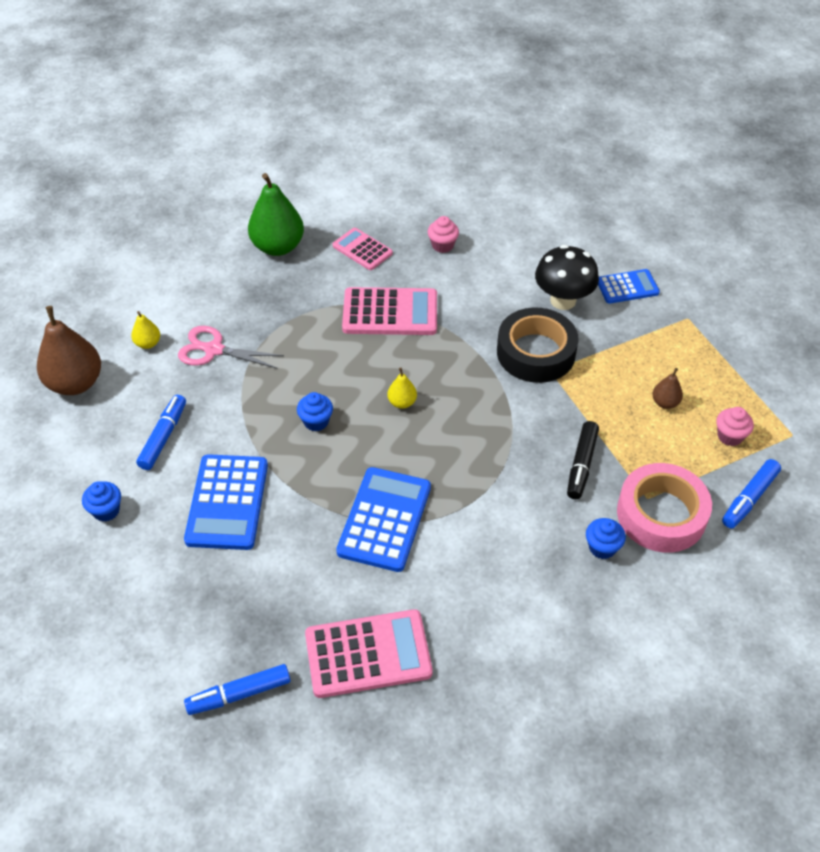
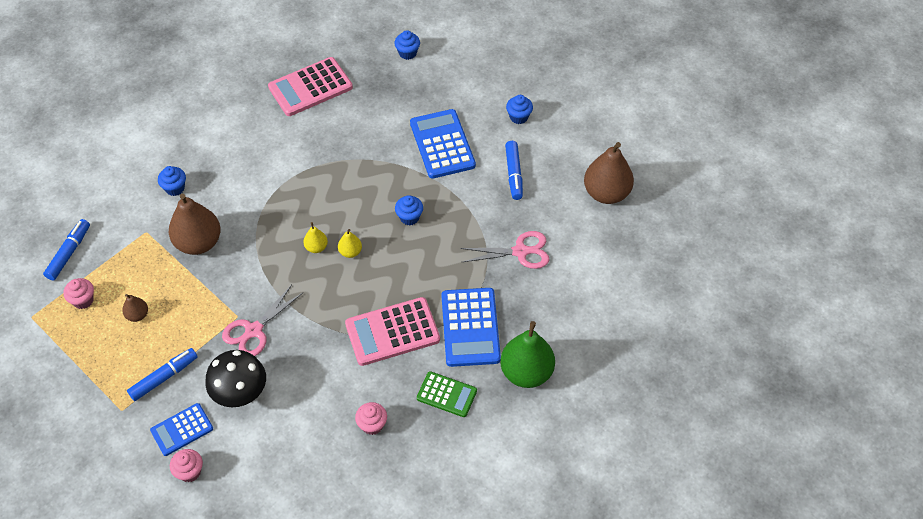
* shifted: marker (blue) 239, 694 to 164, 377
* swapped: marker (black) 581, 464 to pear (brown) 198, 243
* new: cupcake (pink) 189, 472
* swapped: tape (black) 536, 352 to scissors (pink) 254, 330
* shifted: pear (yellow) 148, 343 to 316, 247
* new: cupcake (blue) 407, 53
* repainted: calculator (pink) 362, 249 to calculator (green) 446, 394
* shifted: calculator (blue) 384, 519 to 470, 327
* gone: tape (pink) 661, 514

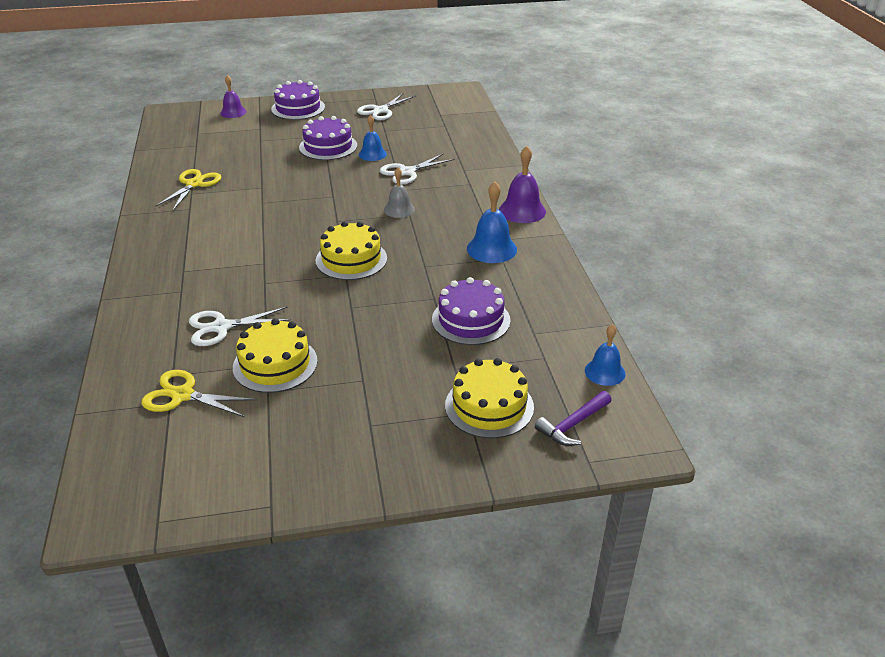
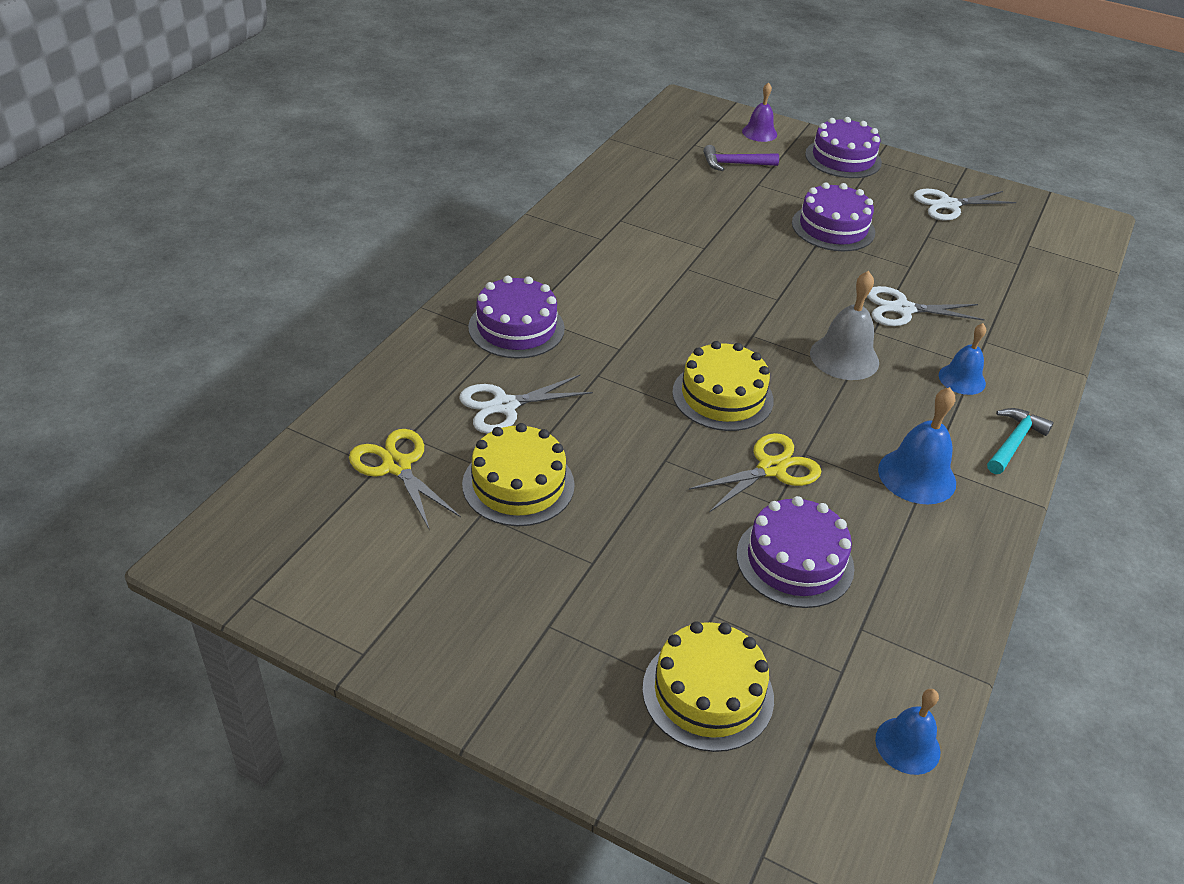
* rotated: scissors (white) 221, 327 = 505, 406 45 degrees counterclockwise
* new: cake (purple) 516, 328
* shifted: scissors (yellow) 194, 184 to 771, 468
* shifted: hammer (purple) 572, 425 to 734, 164
* scaled: bell (grey) 399, 209 = 844, 357 x1.51
* shifted: bell (blue) 372, 154 to 962, 379
* swapped: bell (purple) 522, 210 to hammer (turquoise) 1014, 442

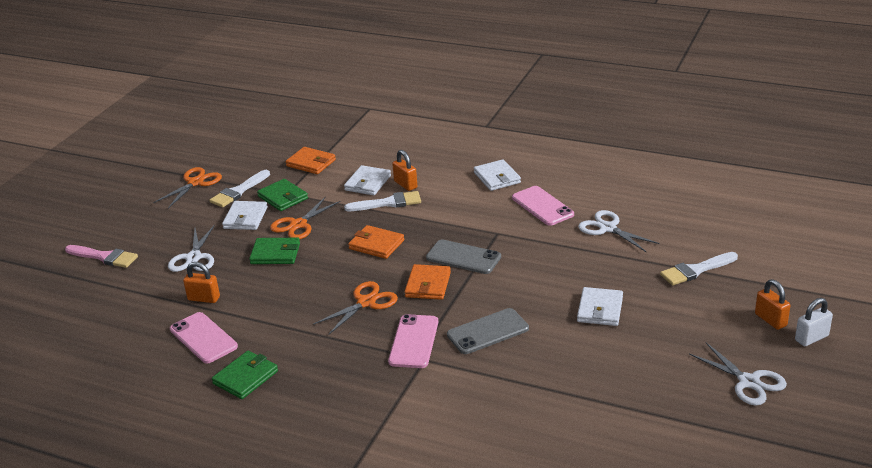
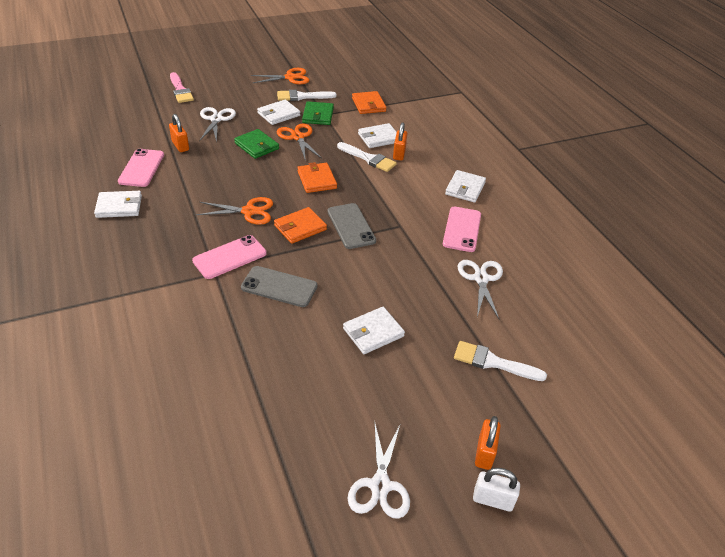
* repainted: wallet (green) 245, 377 to wallet (white) 119, 206
* rotated: scissors (white) 194, 257 = 216, 119 135 degrees clockwise
* rotated: scissors (orange) 298, 224 = 297, 137 75 degrees clockwise

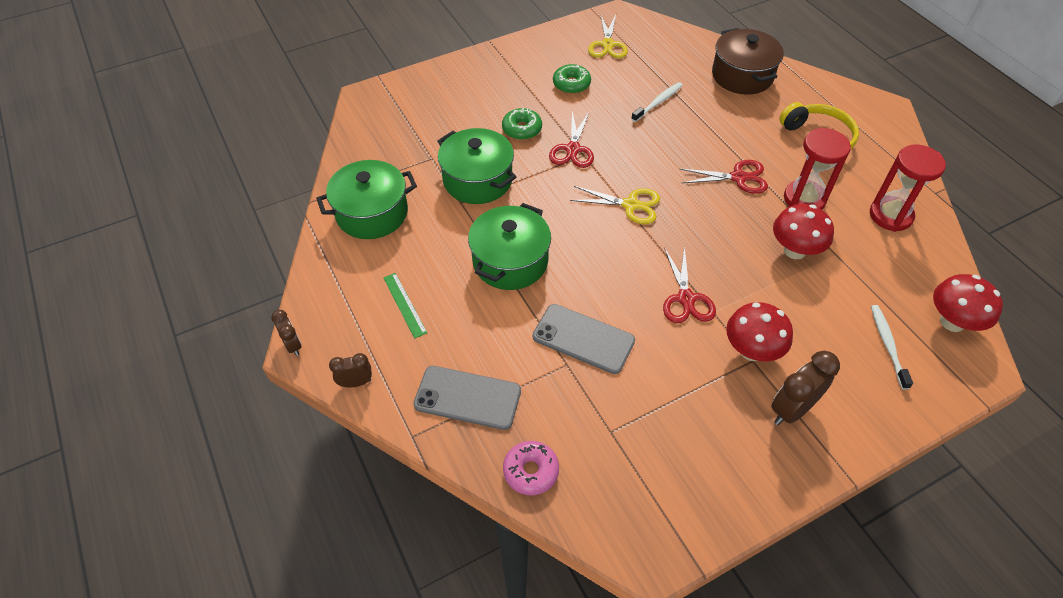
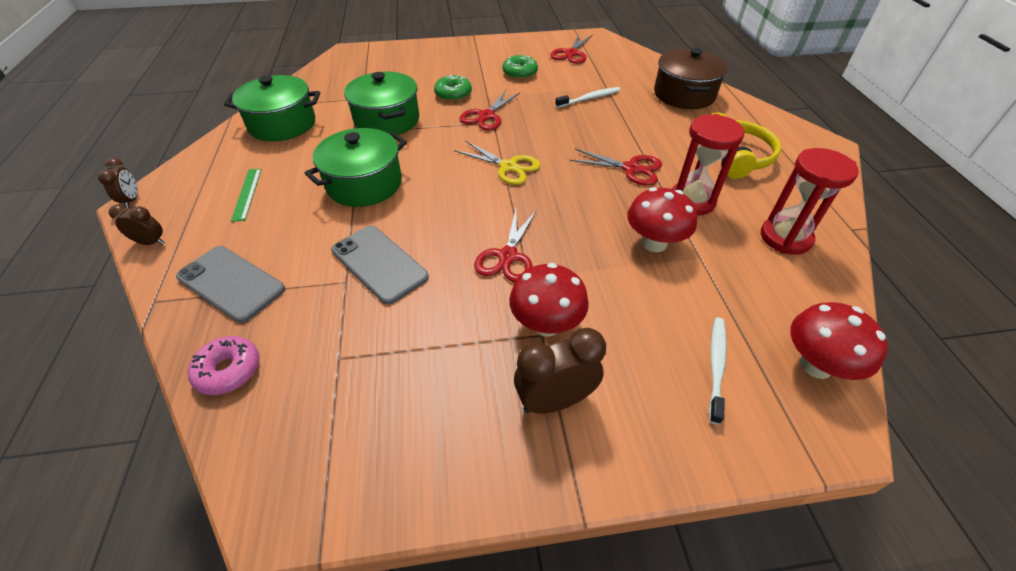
* repainted: scissors (yellow) 607, 45 to scissors (red) 571, 53

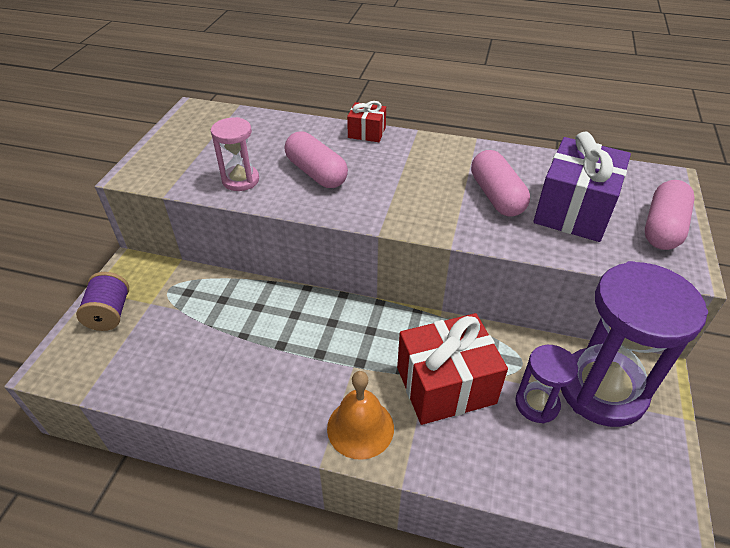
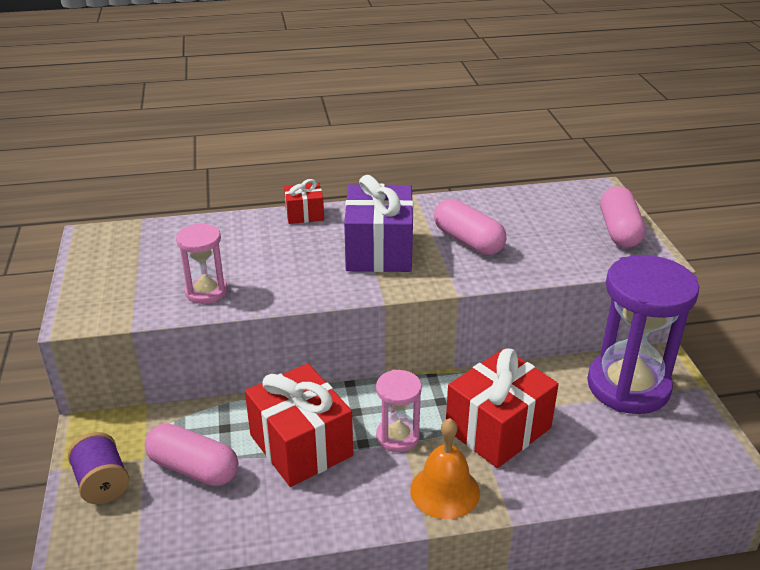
* shifted: capsule (pink) 316, 173 to 193, 468
* new: gift (red) 301, 445
* shifted: gift (purple) 574, 210 to 379, 251
* new: hourglass (pink) 397, 436
* gone: hourglass (purple) 537, 404

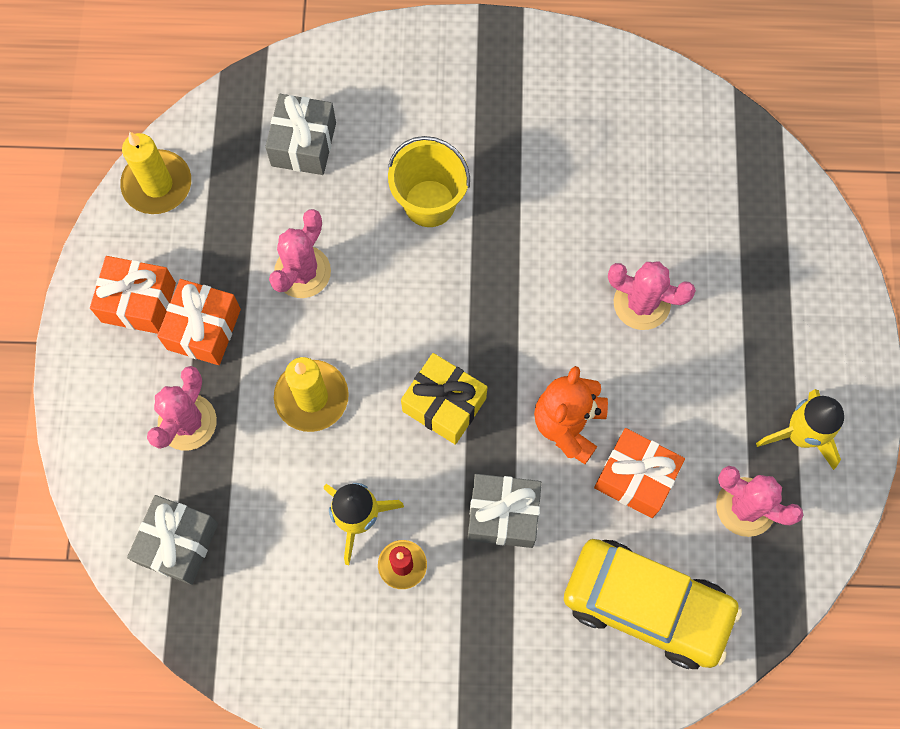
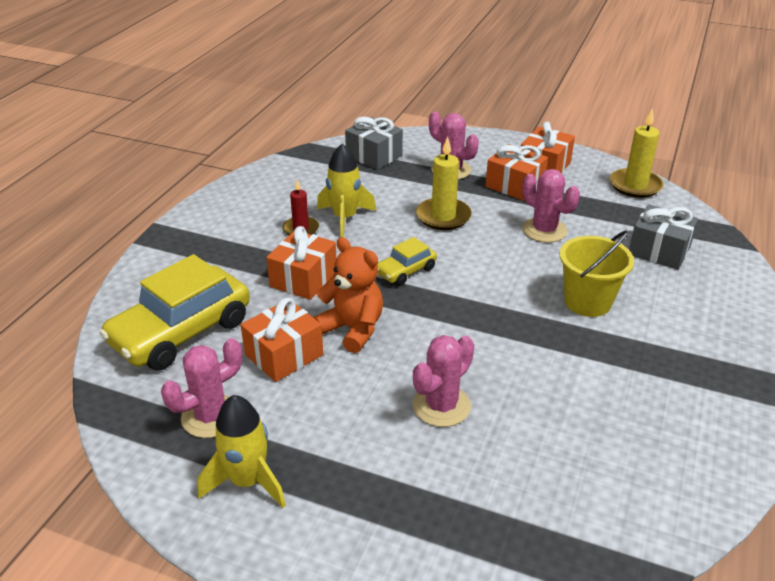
* repainted: gift (grey) 503, 515 to gift (orange) 303, 279
* swapped: gift (yellow) 444, 404 to car (yellow) 406, 271

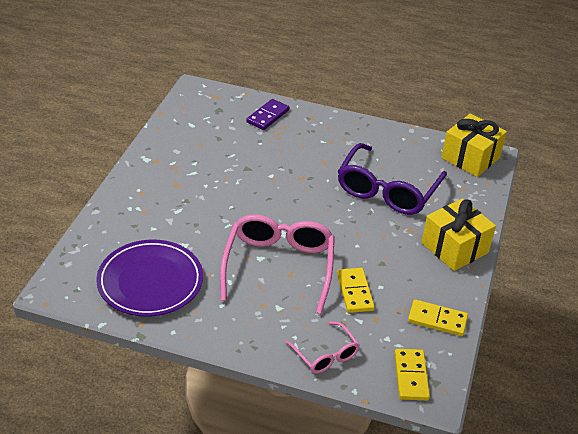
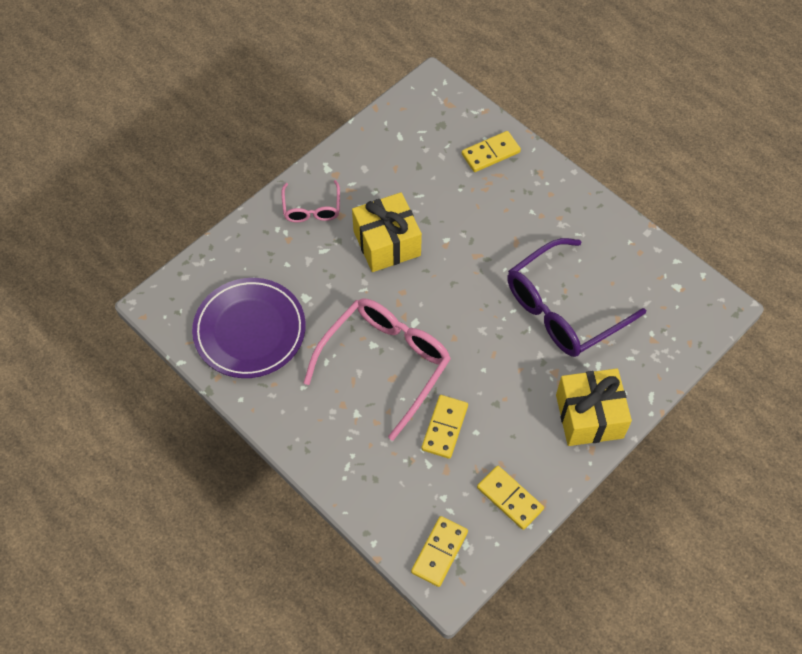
* shifted: glasses (pink) 325, 355 to 312, 208
* shifted: gift (yellow) 470, 158 to 387, 243
* repainted: domino (purple) 267, 116 to domino (yellow) 490, 153

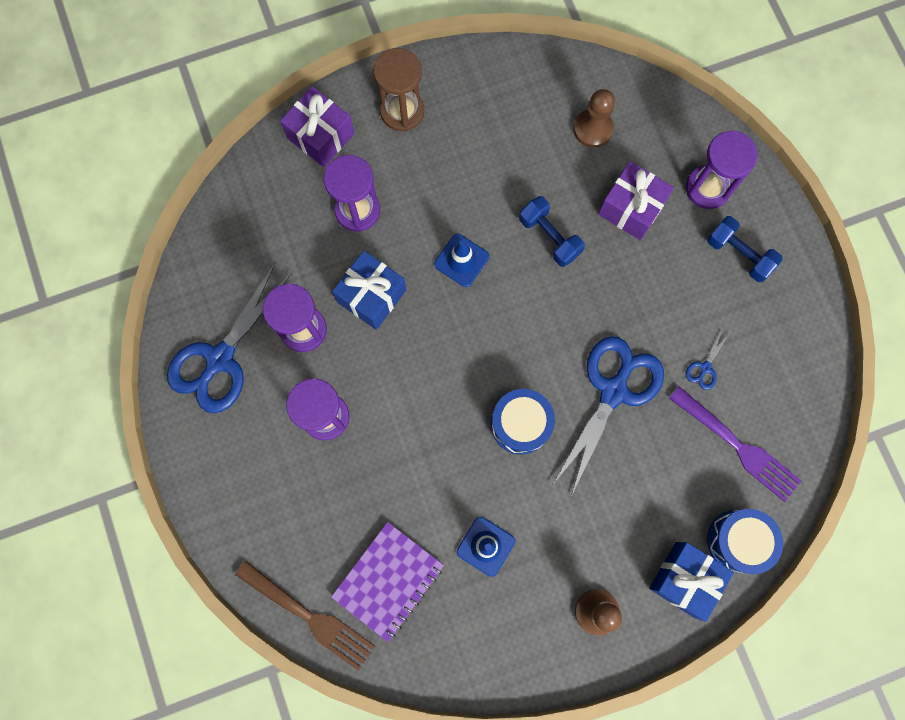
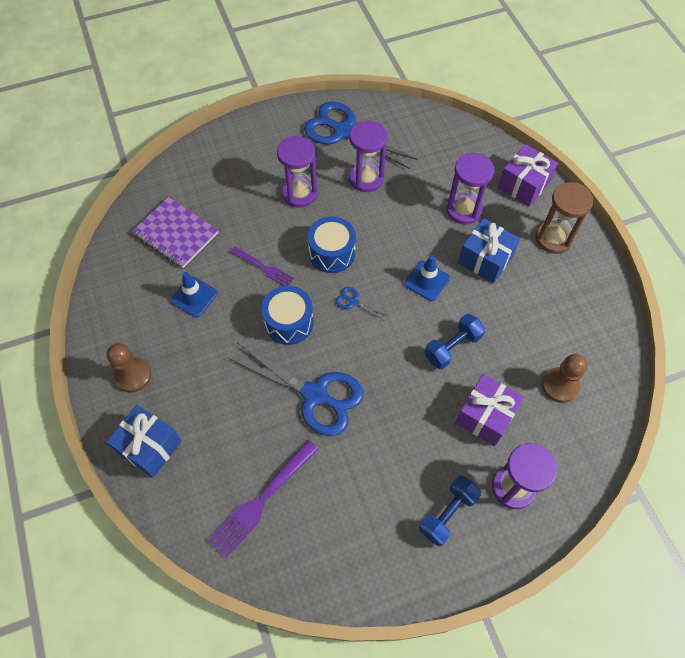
* new: fork (purple) 263, 267
* shifted: drum (blue) 737, 541 to 332, 253
* shifted: scissors (blue) 705, 368 to 353, 301
* shifted: gift (blue) 371, 296 to 485, 259
* gone: fork (brown) 308, 616

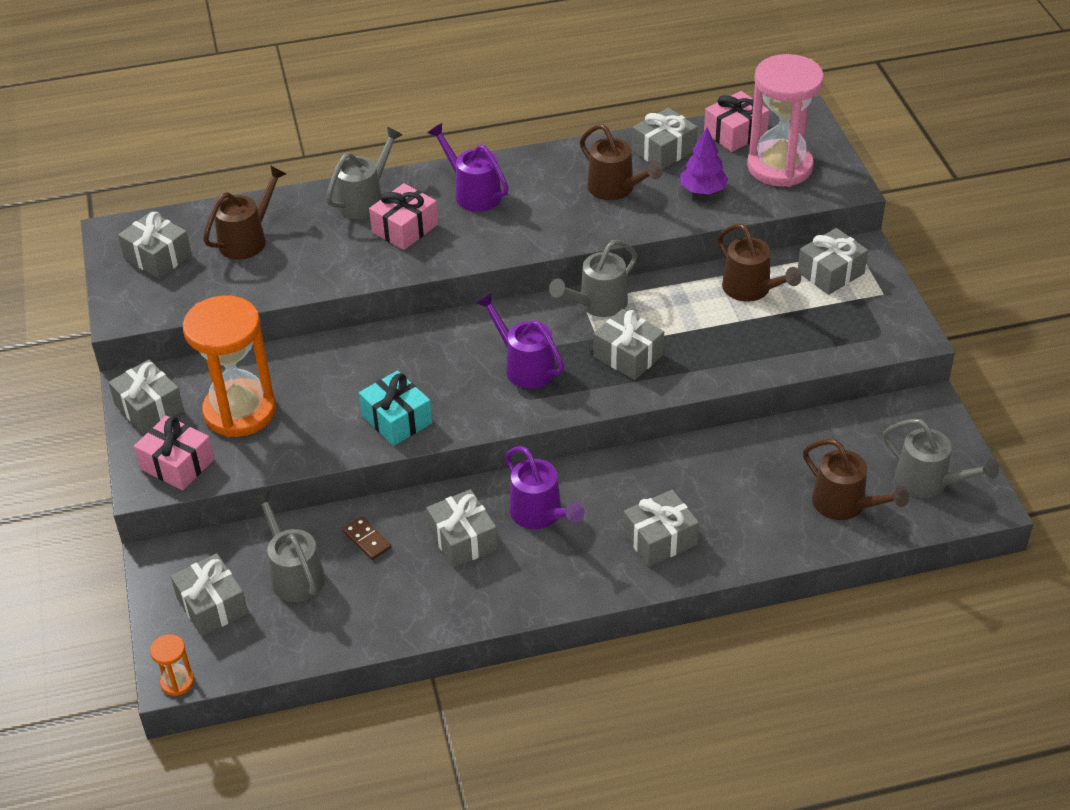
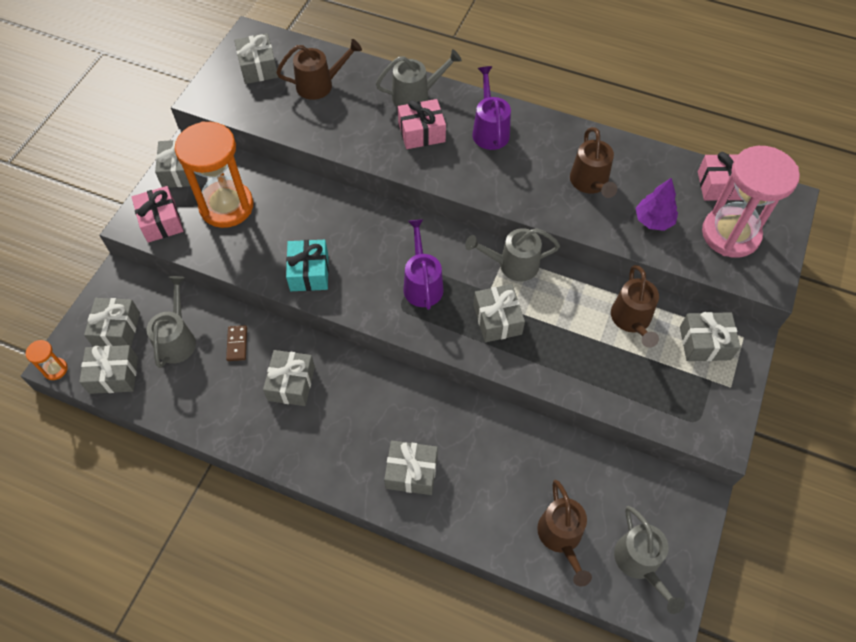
* shifted: gift (grey) 664, 150 to 114, 375
* gone: watering can (purple) 540, 515

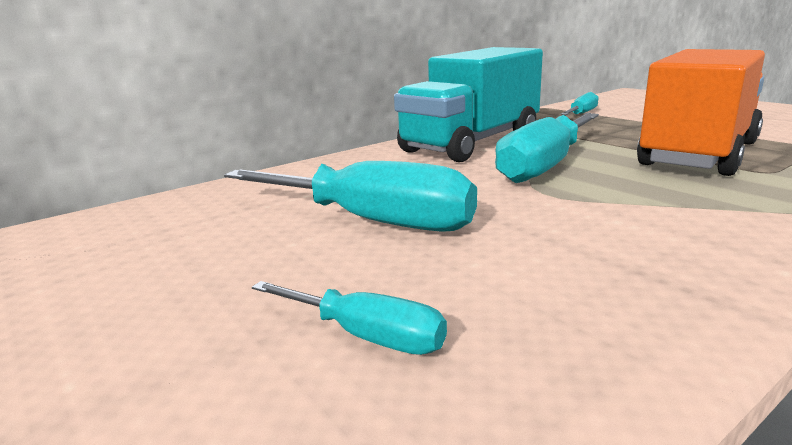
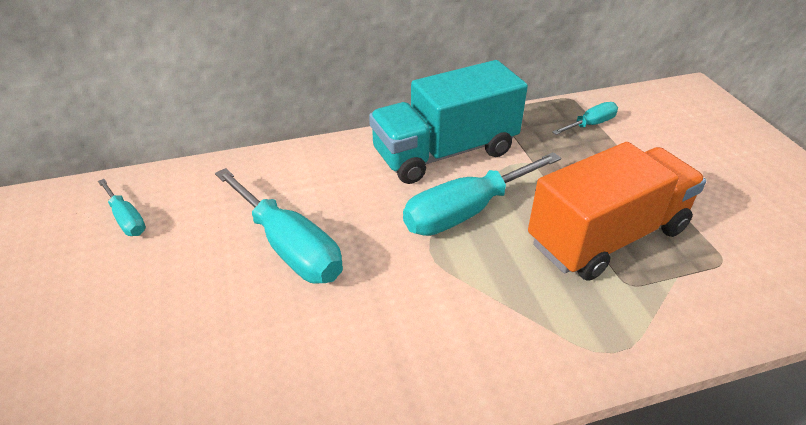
* shifted: screwdriver (turquoise) 366, 336 to 126, 219

